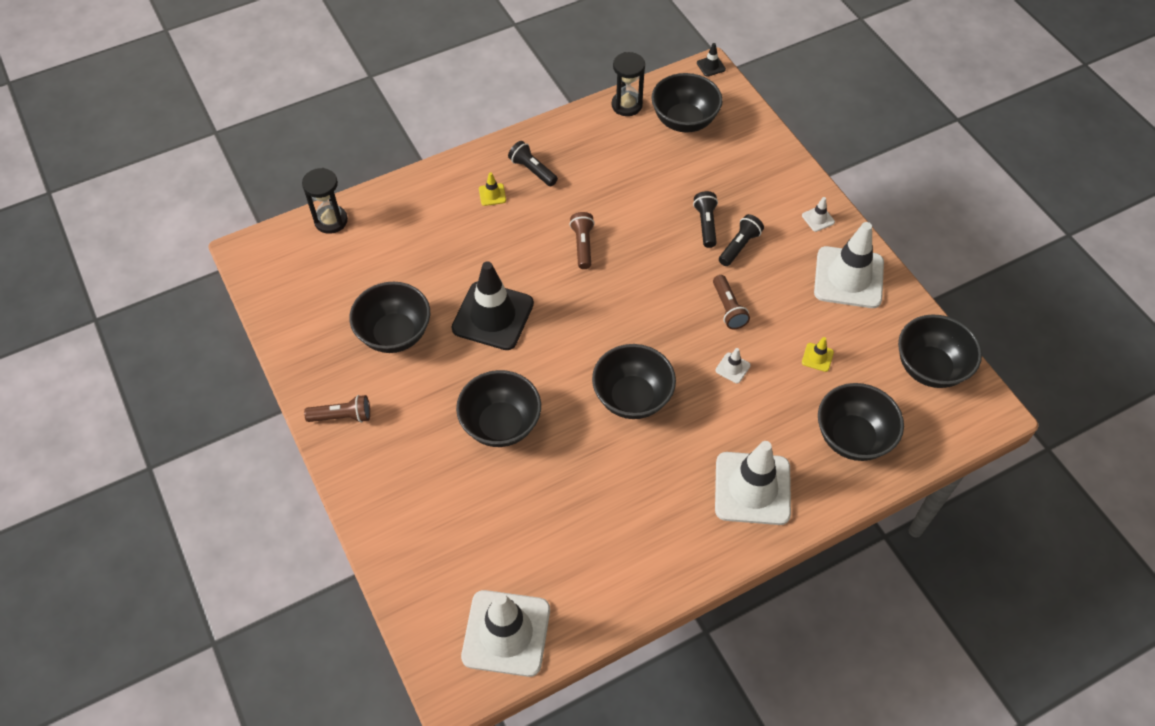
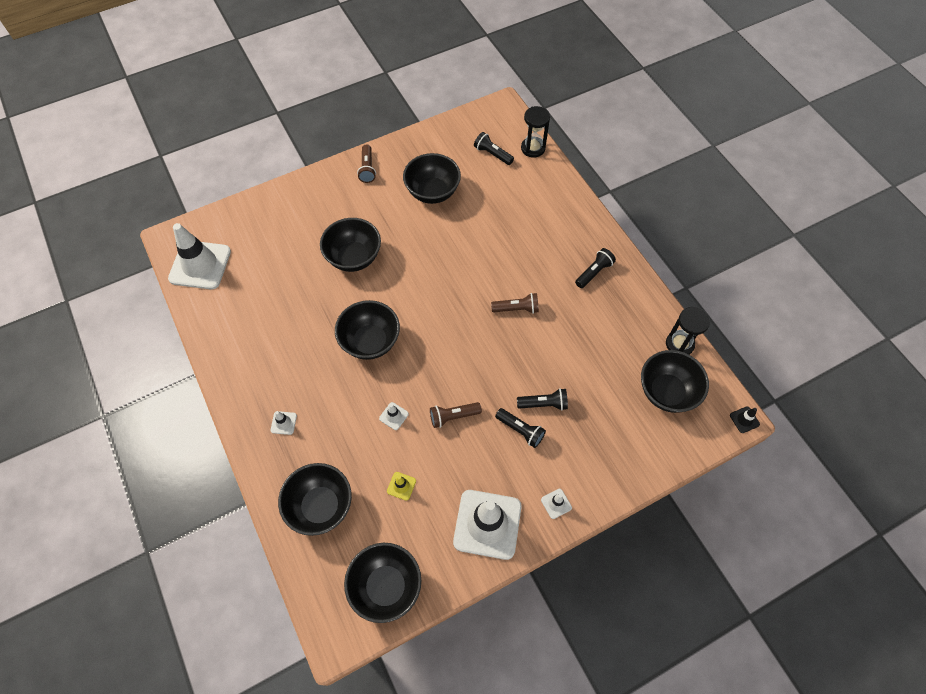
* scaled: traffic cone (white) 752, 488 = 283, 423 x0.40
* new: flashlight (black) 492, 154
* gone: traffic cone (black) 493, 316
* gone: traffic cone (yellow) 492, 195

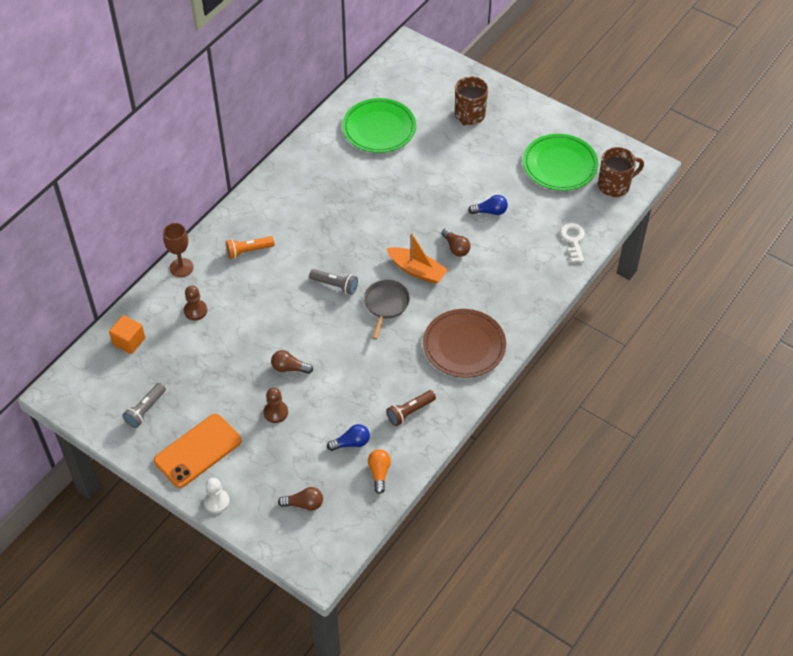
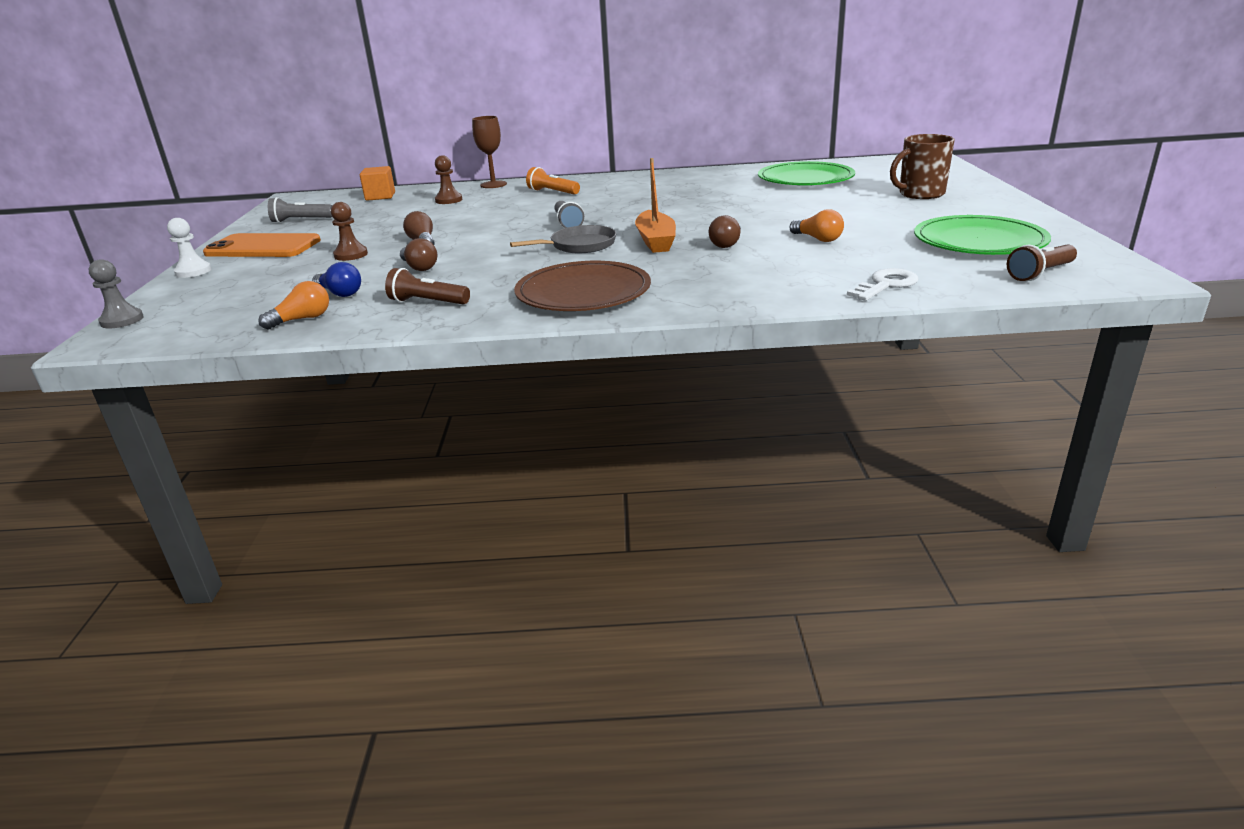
* new: pawn (grey) 122, 320
* shifted: light bulb (brown) 304, 504 to 419, 267
* repainted: light bulb (blue) 490, 211 to light bulb (orange) 818, 239
* swapped: mug (brown) 614, 185 to flashlight (brown) 1040, 273

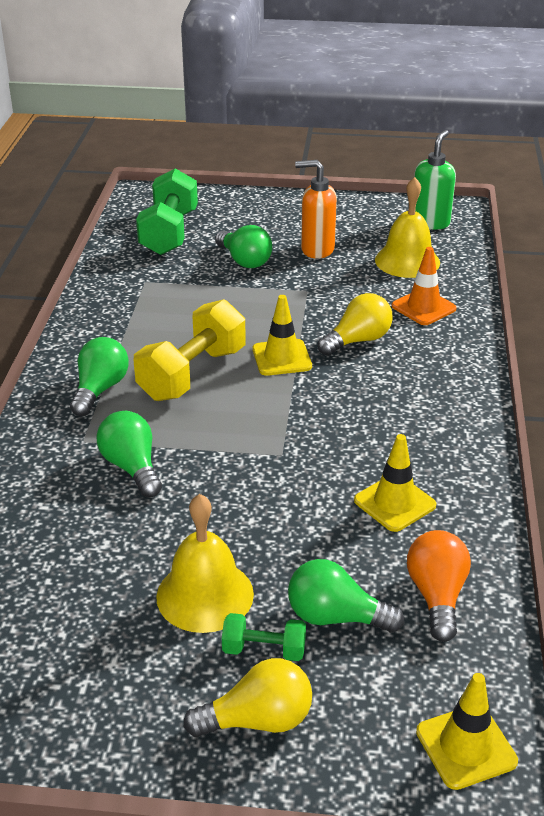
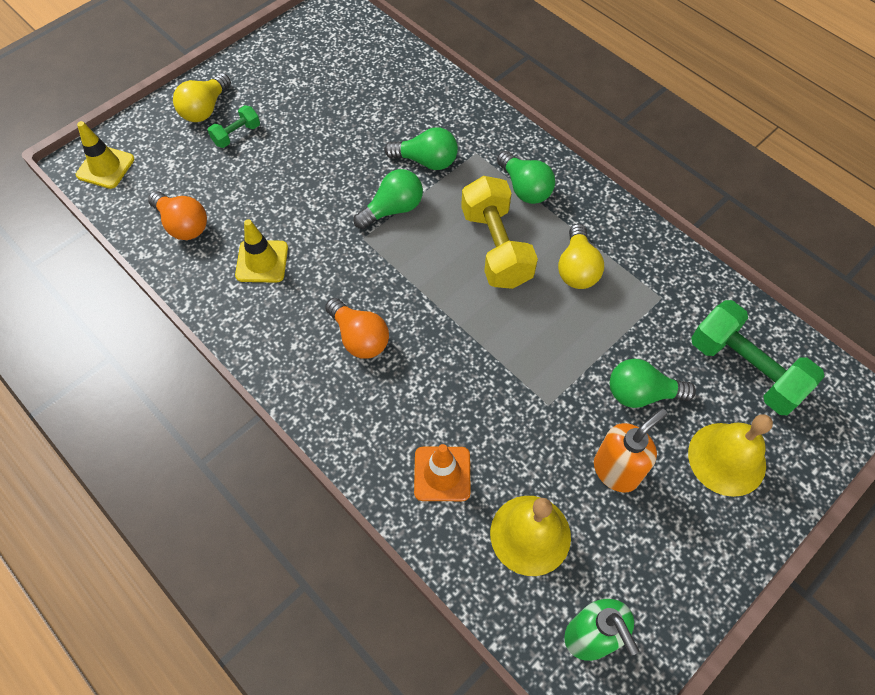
* new: light bulb (orange) 359, 337
* shifted: light bulb (green) 336, 617 to 393, 209
* shifted: light bulb (yellow) 358, 340 to 577, 268
* shifted: bell (yellow) 205, 595 to 727, 458
* gone: traffic cone (yellow) 281, 358

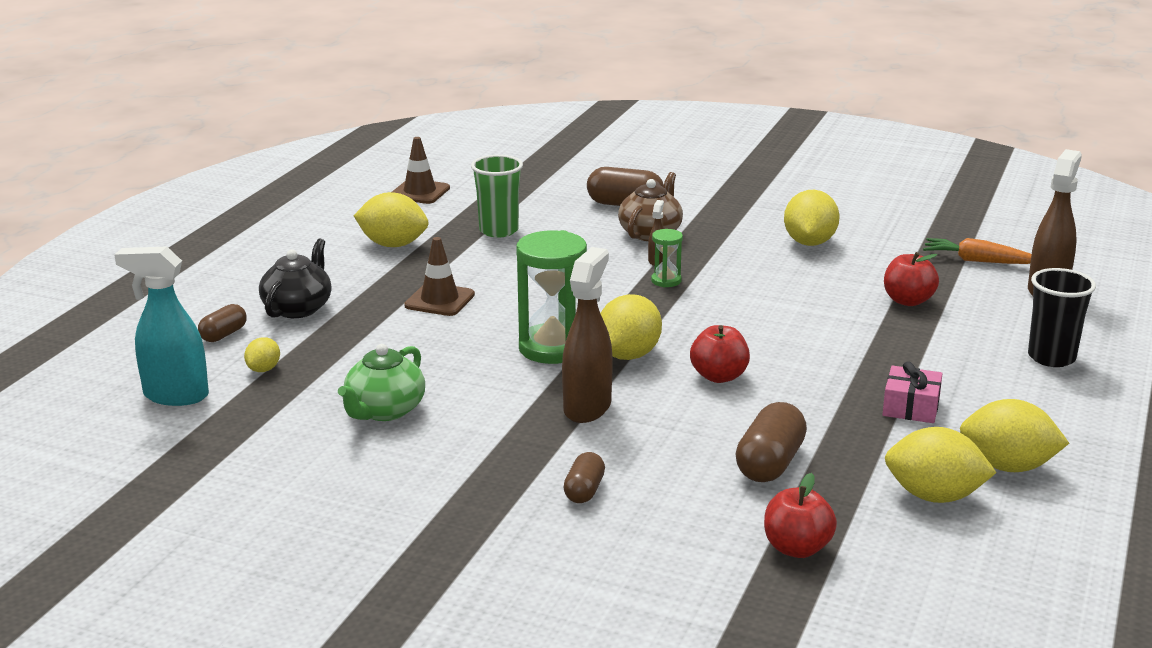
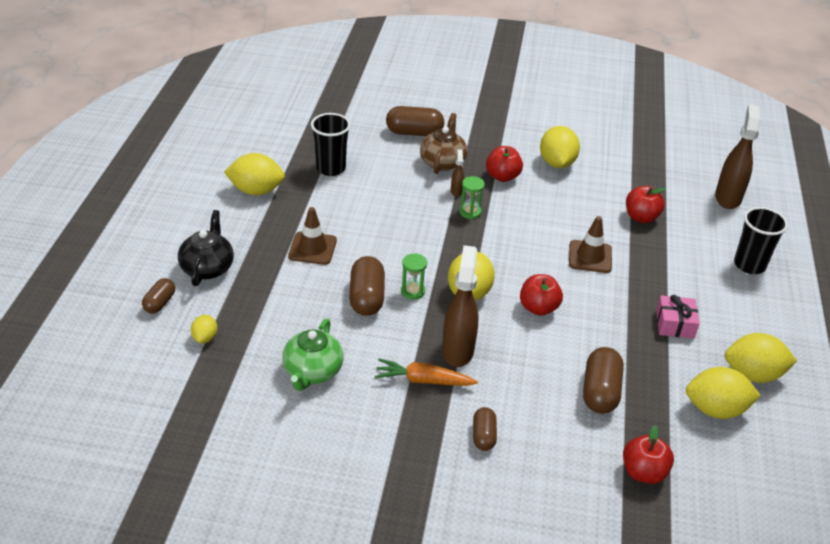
* repainted: cup (green) 498, 230 to cup (black) 331, 168
* new: capsule (brown) 366, 298
* shifted: carrot (orange) 977, 261 to 423, 380
* scaled: hourglass (green) 552, 348 = 412, 291 x0.48
* new: apple (red) 502, 176
* shifted: traffic cone (brown) 420, 192 to 590, 257
* gone: spray bottle (turquoise) 175, 395

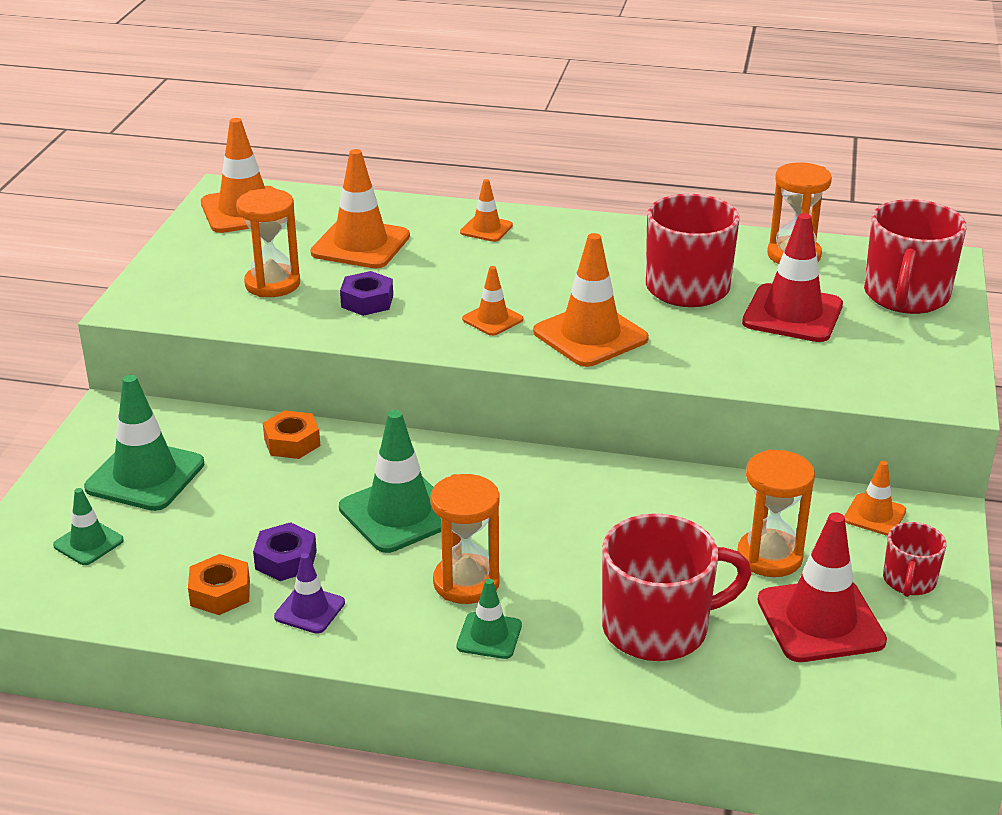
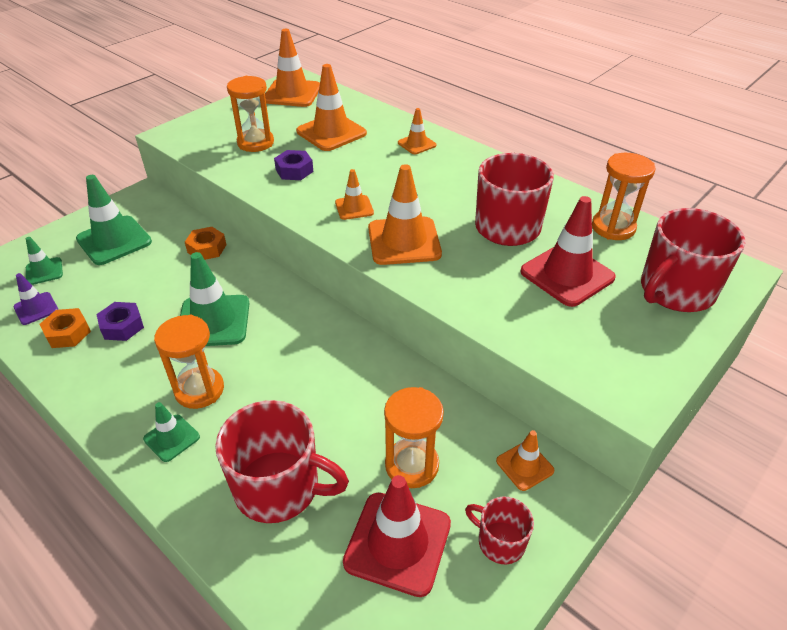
* shifted: traffic cone (purple) 309, 610 to 36, 308
* rotated: mug (red) 909, 581 = 499, 541 75 degrees clockwise

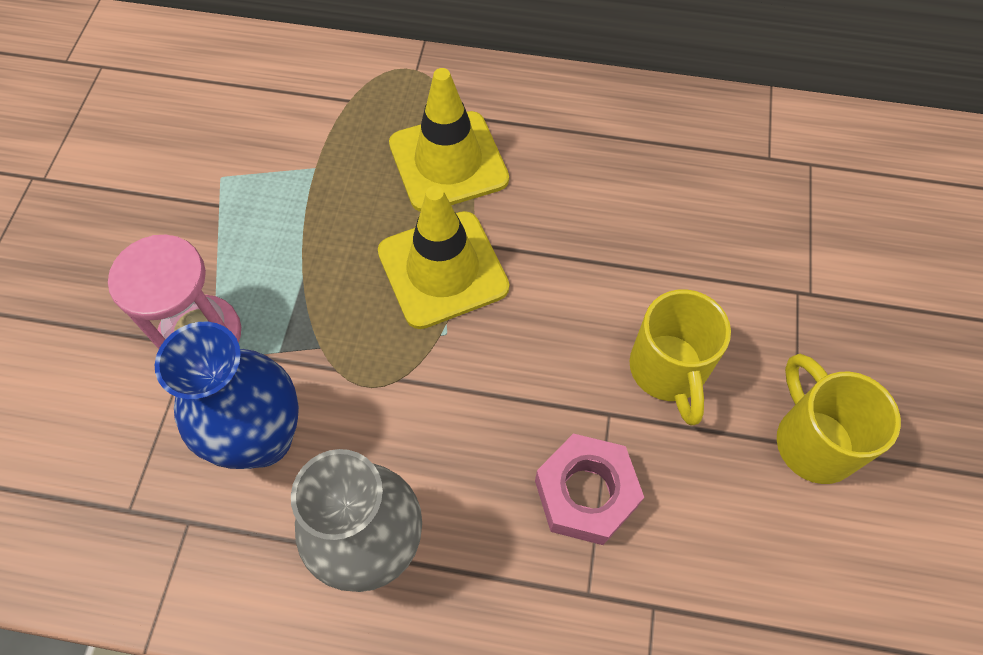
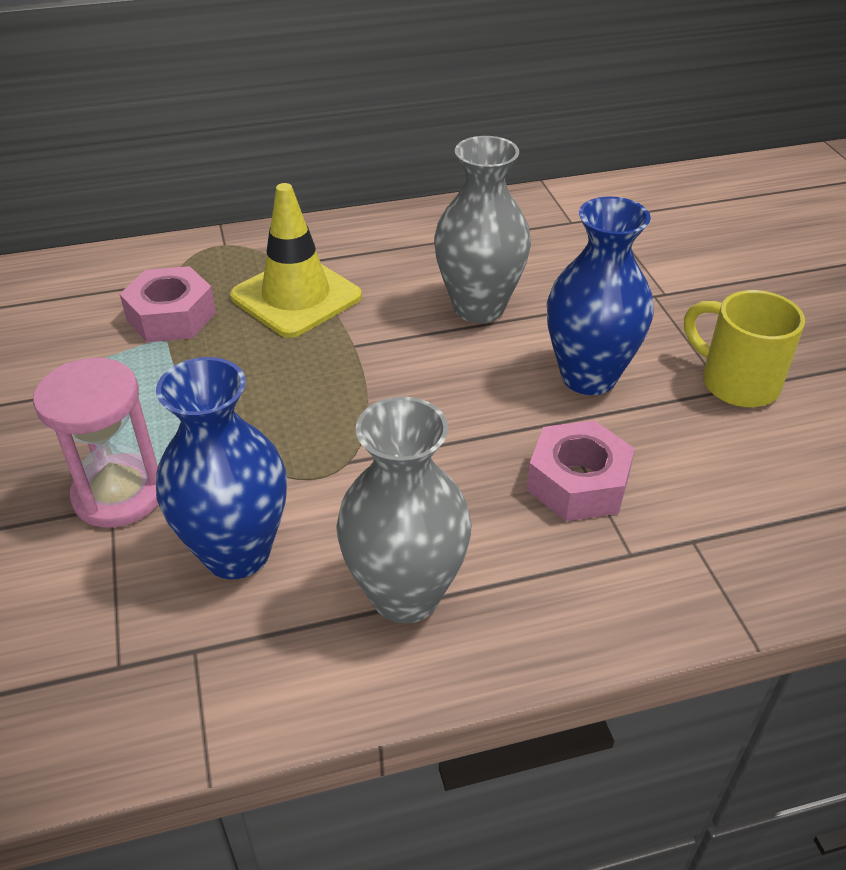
* new: nut (pink) 171, 316
* new: vase (grey) 479, 307
* swapped: mug (yellow) 668, 371 to vase (blue) 588, 376
* gone: traffic cone (yellow) 443, 269

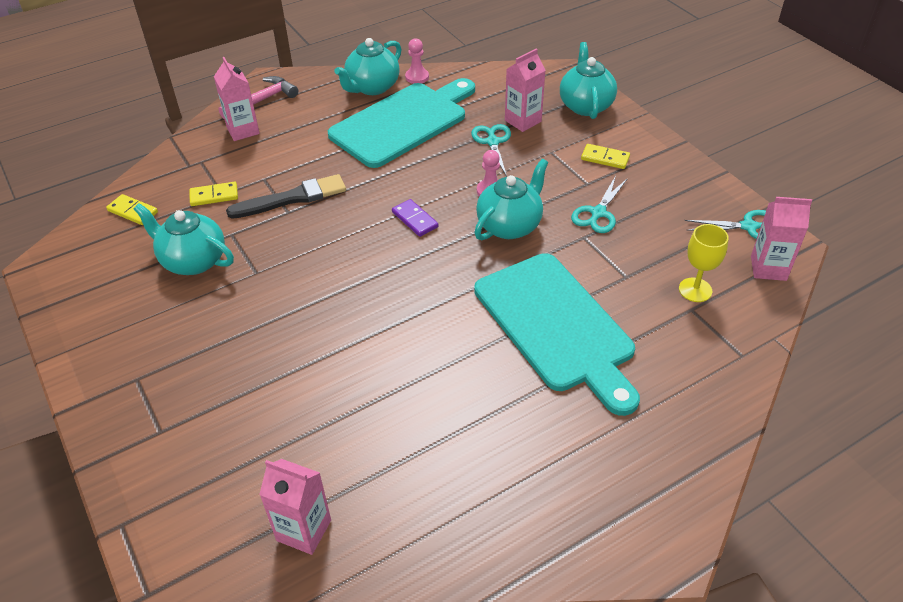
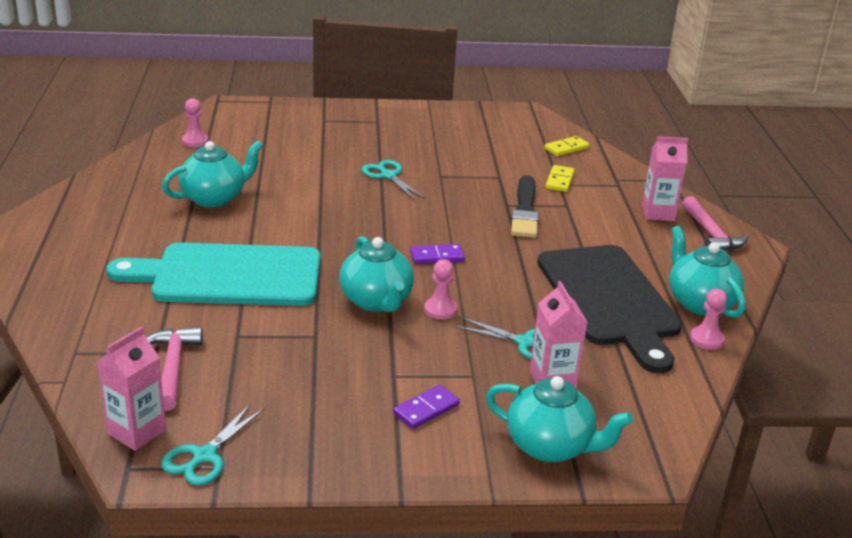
* swapped: goblet (yellow) 695, 290 to hammer (pink) 172, 367
* shifted: teapot (turquoise) 193, 261 to 215, 198
* swapped: carton (pink) 304, 530 to pawn (pink) 195, 141
* shifted: scissors (turquoise) 598, 213 to 388, 176
* repainted: domino (yellow) 605, 158 to domino (purple) 426, 409
* repainted: cutting board (turquoise) 403, 122 to cutting board (black) 609, 299

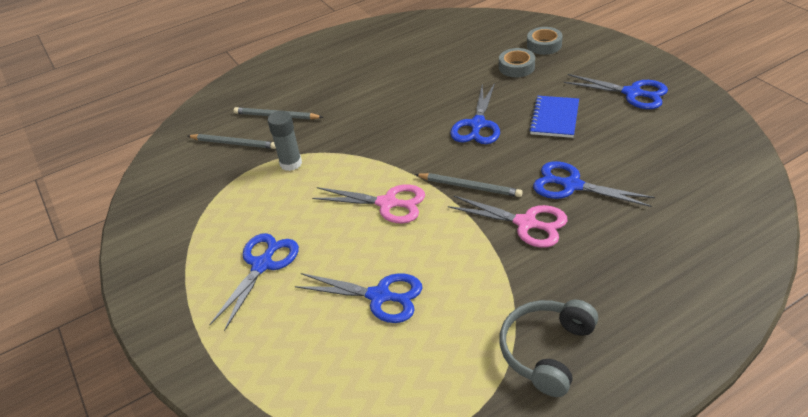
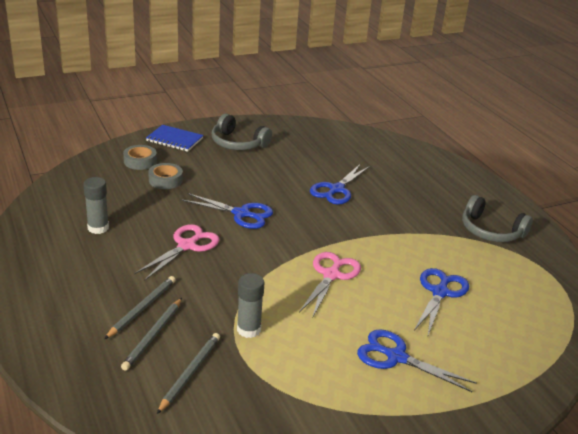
* new: glue stick (grey) 98, 228
* shifted: pencil (grey) 470, 187 to 142, 308
* shifted: scissors (pink) 526, 223 to 187, 246
* shifted: notebook (blue) 554, 118 to 174, 140
* swapped: scissors (blue) 632, 93 to headphones (grey) 238, 143

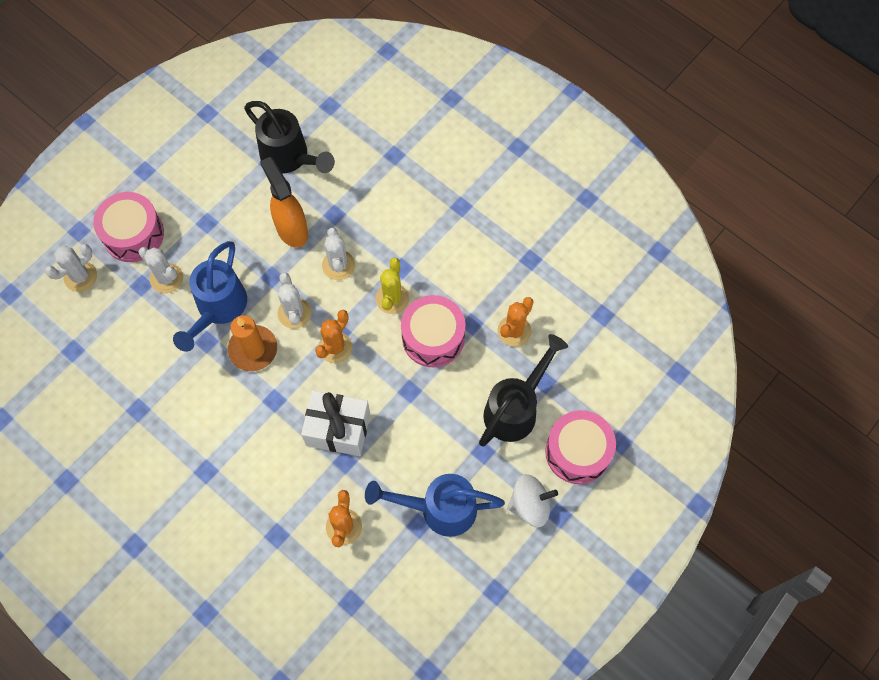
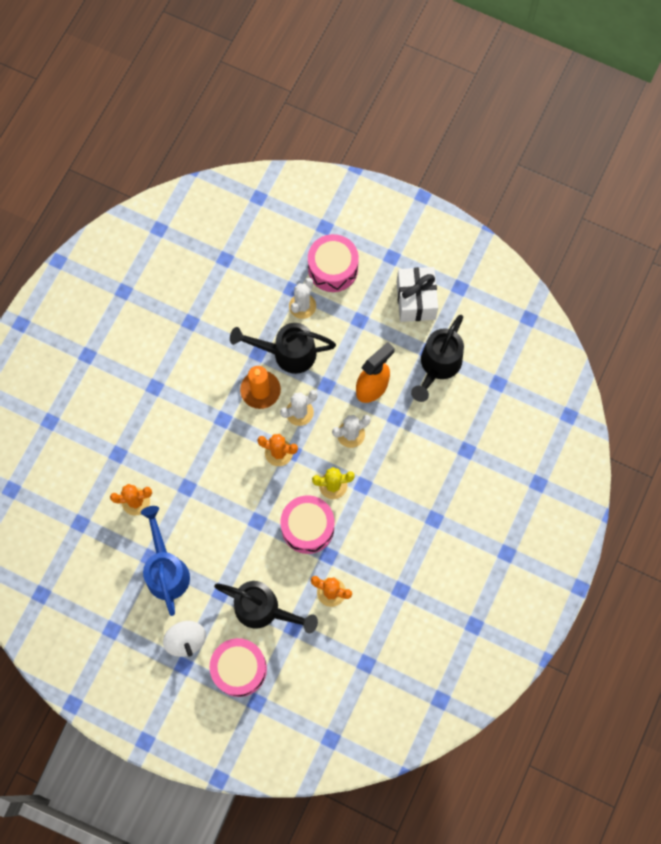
* repainted: watering can (blue) 218, 309 to watering can (black) 287, 353
* shifted: gift (white) 338, 429 to 415, 300
* gone: cactus (white) 80, 276

